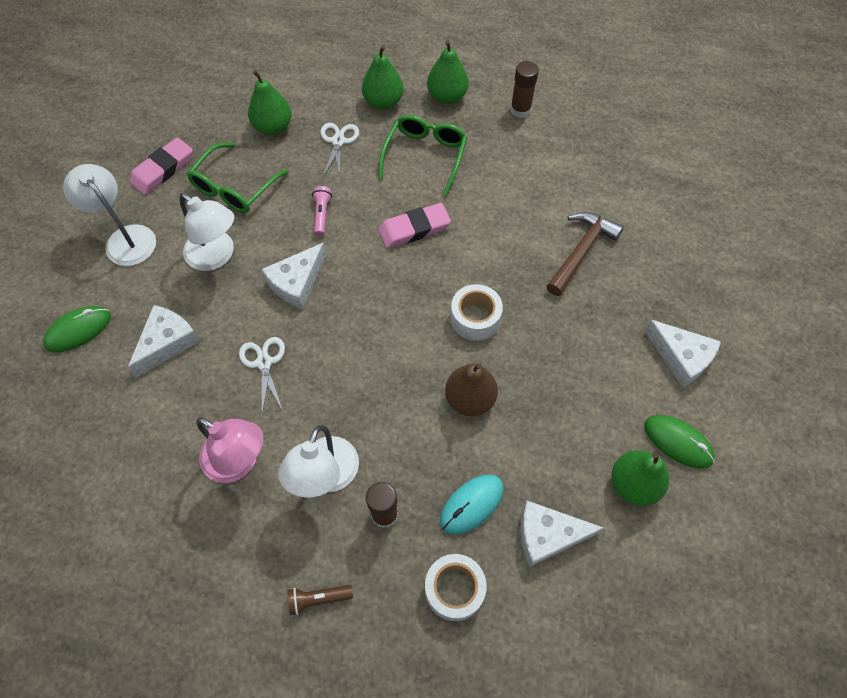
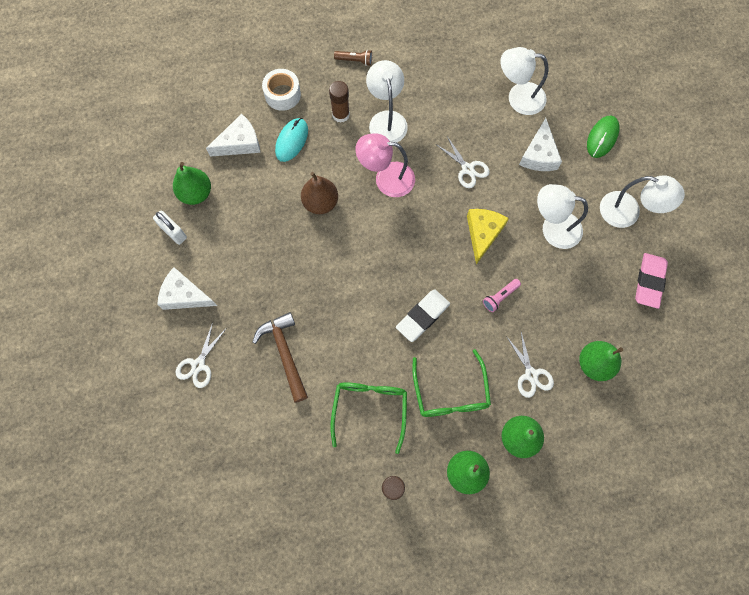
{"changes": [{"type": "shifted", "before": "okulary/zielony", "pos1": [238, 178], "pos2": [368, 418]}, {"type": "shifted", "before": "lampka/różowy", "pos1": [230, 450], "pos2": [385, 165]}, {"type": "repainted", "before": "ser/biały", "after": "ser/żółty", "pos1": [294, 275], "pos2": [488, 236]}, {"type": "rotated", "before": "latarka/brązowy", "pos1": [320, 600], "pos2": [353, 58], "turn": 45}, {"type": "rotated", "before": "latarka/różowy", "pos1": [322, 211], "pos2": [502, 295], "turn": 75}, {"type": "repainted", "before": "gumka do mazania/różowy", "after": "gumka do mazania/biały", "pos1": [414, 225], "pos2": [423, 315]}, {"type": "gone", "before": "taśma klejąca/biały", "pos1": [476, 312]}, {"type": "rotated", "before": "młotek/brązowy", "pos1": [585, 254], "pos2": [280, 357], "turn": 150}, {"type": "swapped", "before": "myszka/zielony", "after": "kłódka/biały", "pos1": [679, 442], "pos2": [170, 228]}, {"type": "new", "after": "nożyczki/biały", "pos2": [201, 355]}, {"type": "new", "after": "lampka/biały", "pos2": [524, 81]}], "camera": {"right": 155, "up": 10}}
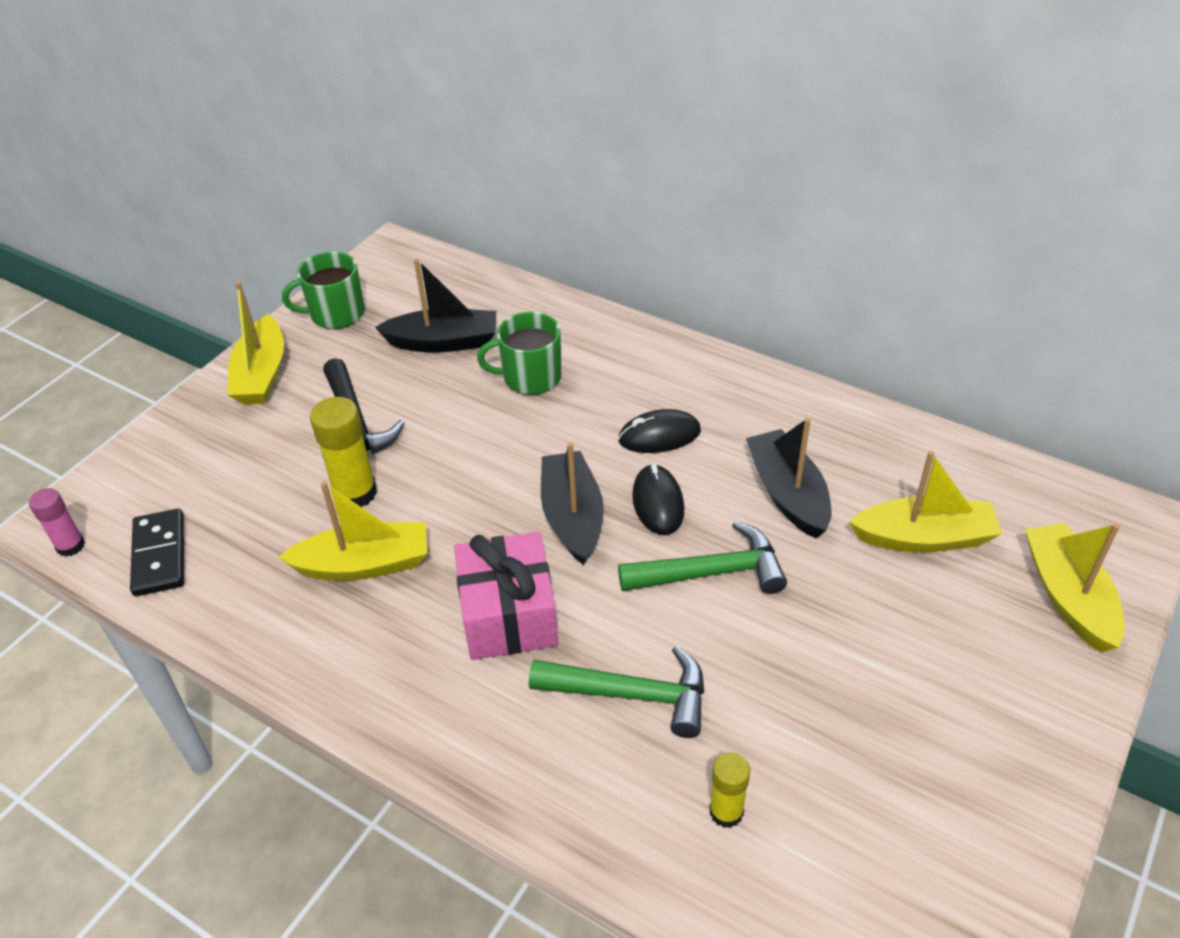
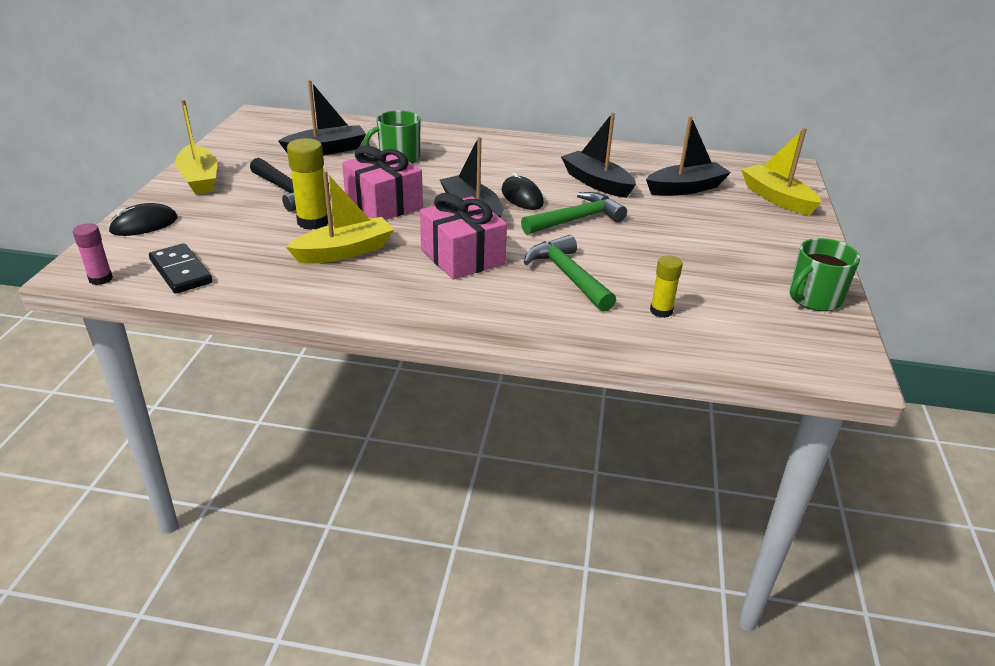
{"changes": [{"type": "shifted", "before": "kubek/zielony", "pos1": [323, 290], "pos2": [824, 274]}, {"type": "rotated", "before": "młotek/zielony", "pos1": [616, 692], "pos2": [570, 273], "turn": -105}, {"type": "shifted", "before": "myszka/czarny", "pos1": [659, 431], "pos2": [142, 219]}, {"type": "repainted", "before": "łódka/żółty", "after": "łódka/czarny", "pos1": [925, 502], "pos2": [688, 156]}, {"type": "new", "after": "prezent/różowy", "pos2": [382, 182]}], "camera": {"right": -25, "up": -10}}
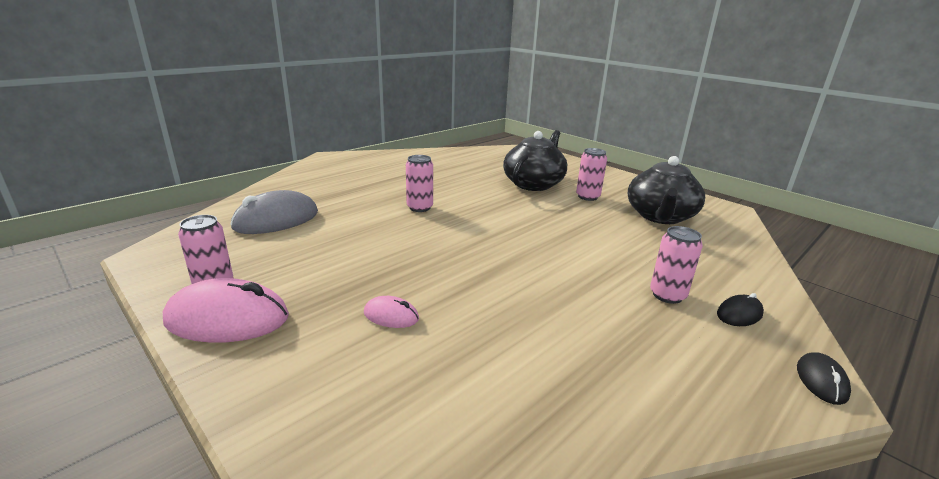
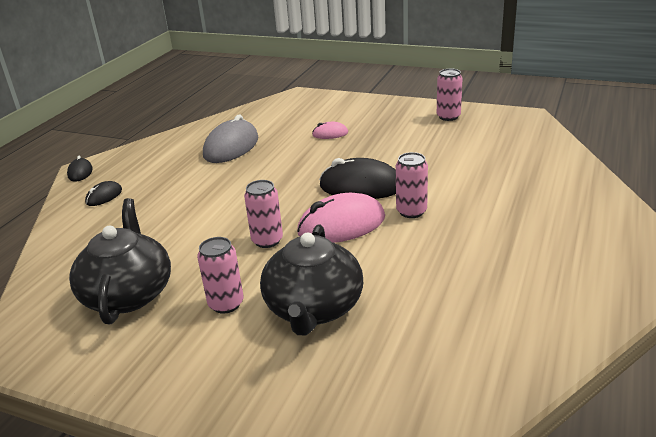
{"changes": [{"type": "shifted", "before": "myszka/różowy", "pos1": [226, 310], "pos2": [341, 218]}, {"type": "shifted", "before": "myszka/szary", "pos1": [274, 212], "pos2": [230, 138]}, {"type": "shifted", "before": "puszka/różowy", "pos1": [676, 265], "pos2": [263, 214]}, {"type": "new", "after": "myszka/czarny", "pos2": [357, 178]}], "camera": {"right": 160, "up": 5}}
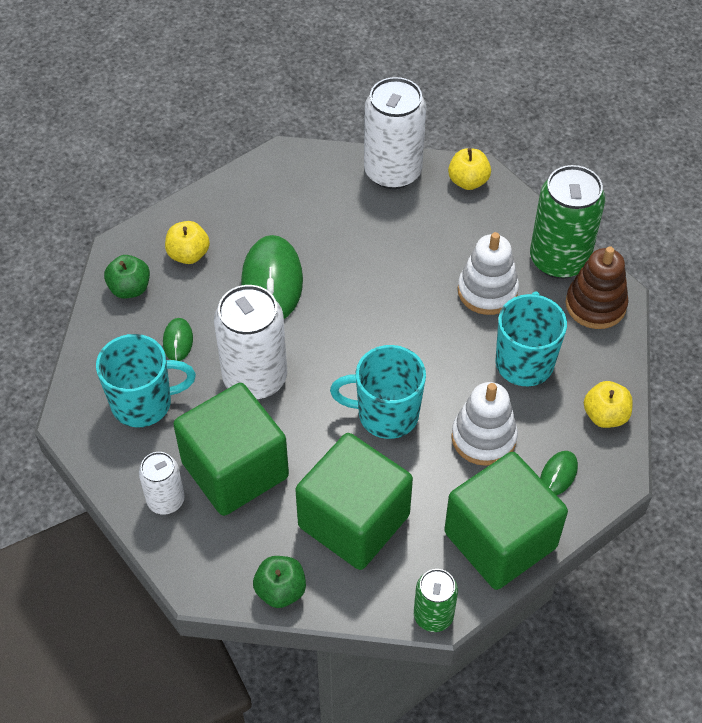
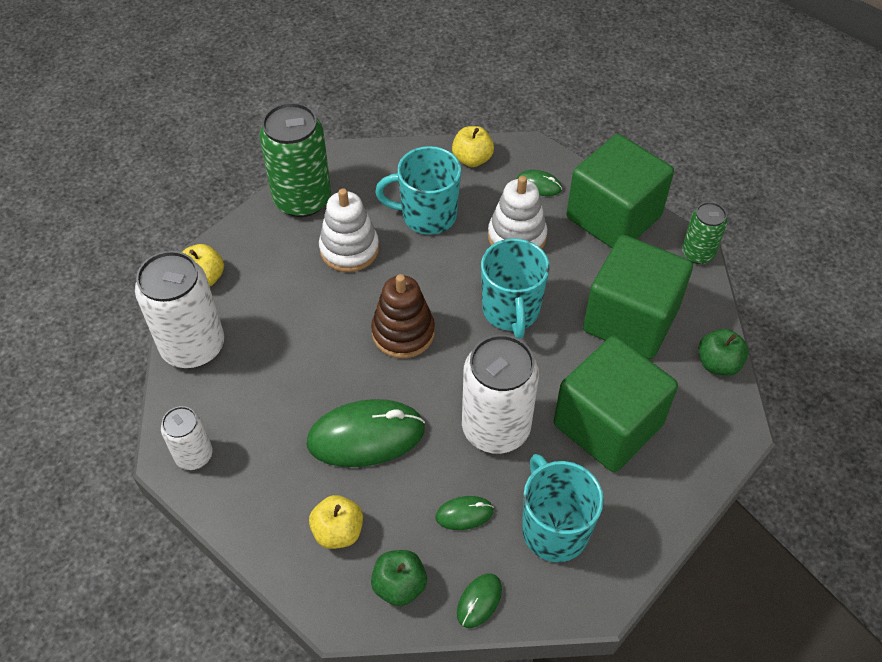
{"changes": [{"type": "shifted", "before": "puszka/biały", "pos1": [162, 483], "pos2": [186, 438]}, {"type": "shifted", "before": "zabawka nakładanka/brązowy", "pos1": [597, 287], "pos2": [403, 316]}, {"type": "new", "after": "myszka/zielony", "pos2": [479, 600]}], "camera": {"right": -100, "up": 0}}
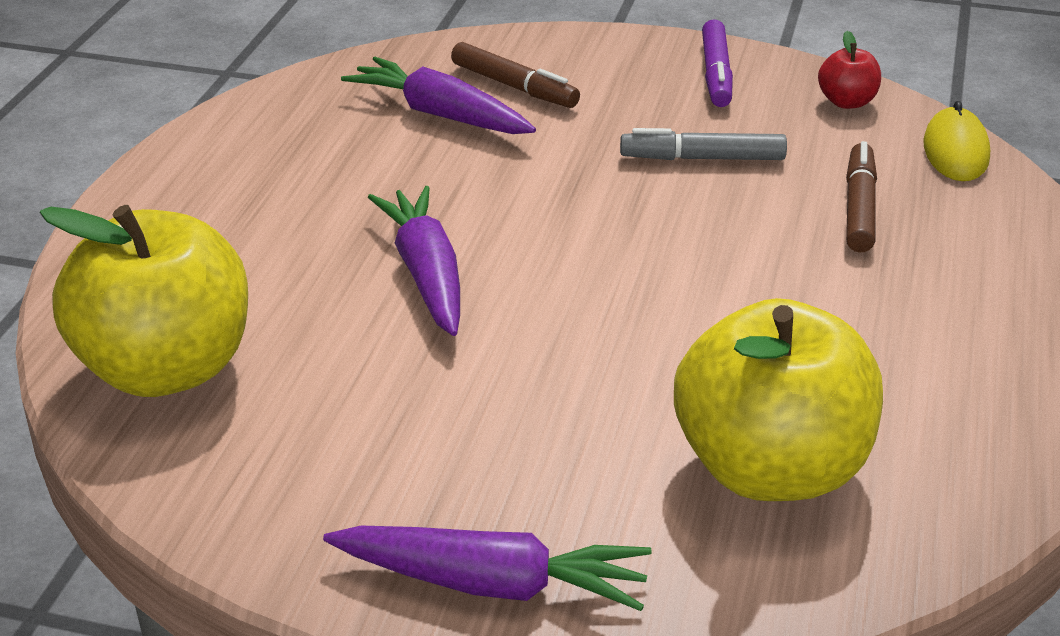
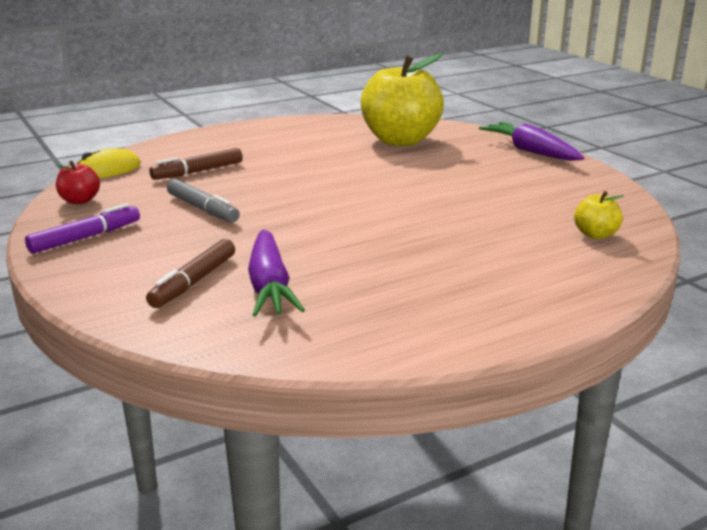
{"changes": [{"type": "scaled", "before": "jabłko/żółty", "pos1": [144, 301], "pos2": [599, 215], "scale": 0.42}, {"type": "gone", "before": "marchewka/fioletowy", "pos1": [414, 261]}, {"type": "rotated", "before": "flamaster/brązowy", "pos1": [515, 75], "pos2": [190, 273], "turn": -150}], "camera": {"right": -135, "up": -10}}
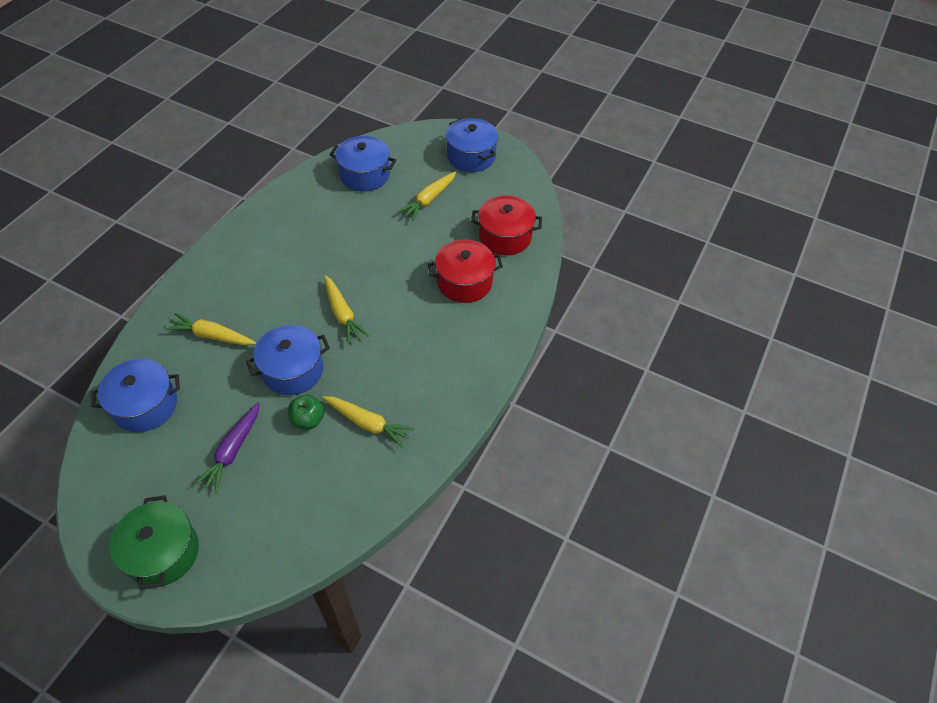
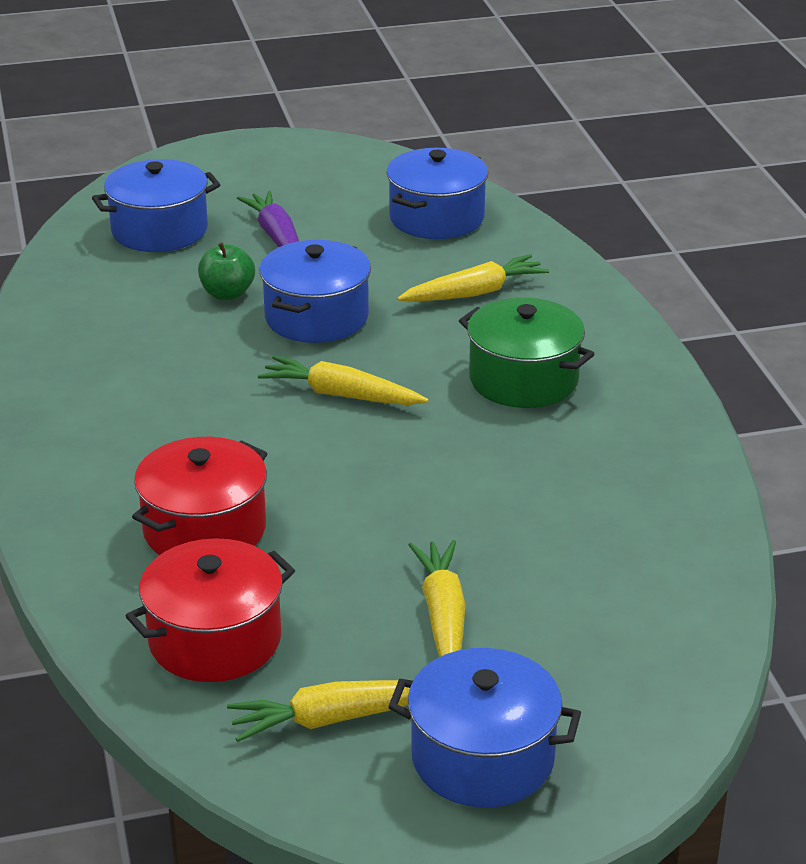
{"changes": [{"type": "shifted", "before": "garnek/zielony", "pos1": [154, 542], "pos2": [527, 353]}, {"type": "shifted", "before": "marchewka/żółty", "pos1": [368, 422], "pos2": [318, 711]}, {"type": "shifted", "before": "garnek/niebieski", "pos1": [363, 163], "pos2": [156, 205]}], "camera": {"right": 140, "up": -20}}
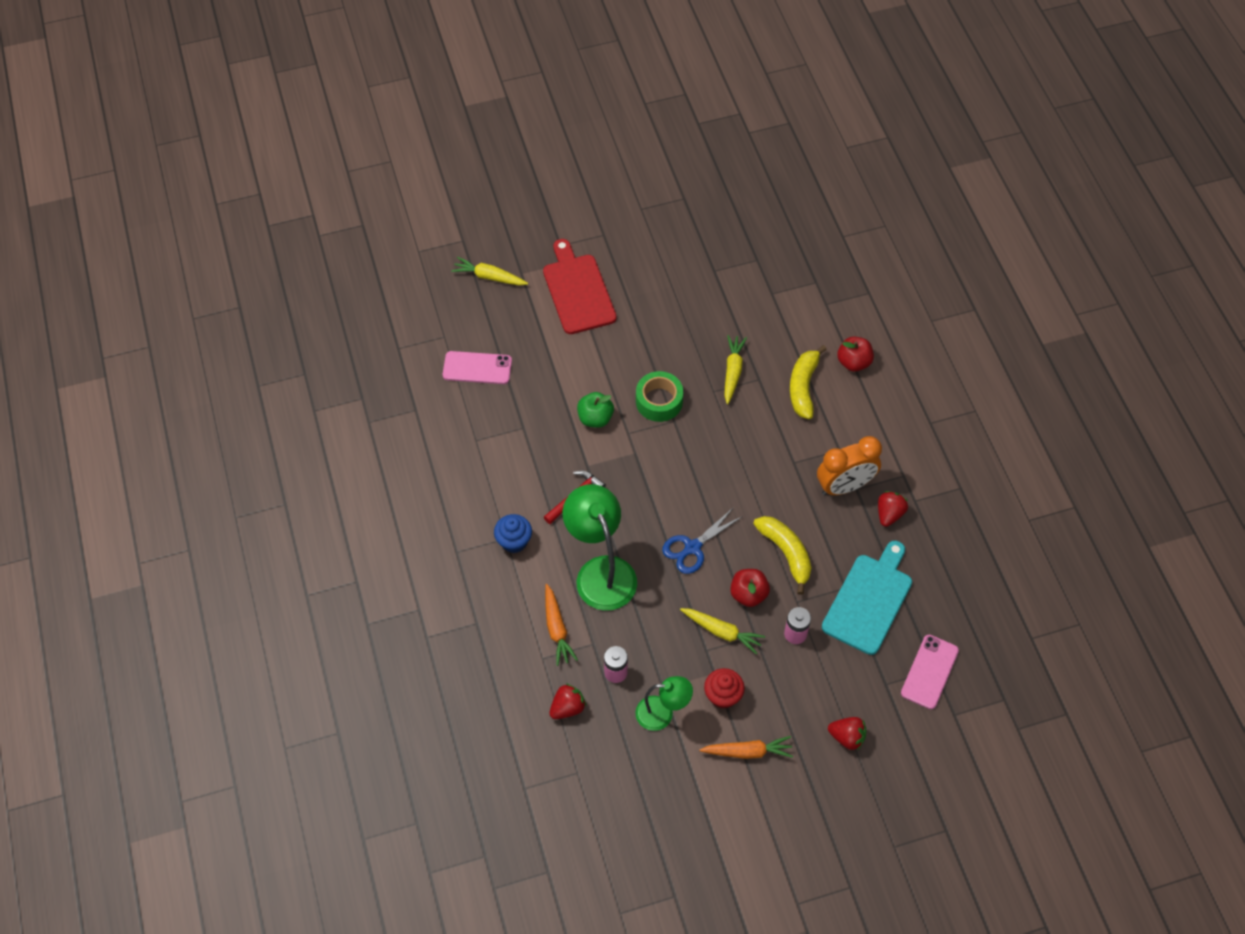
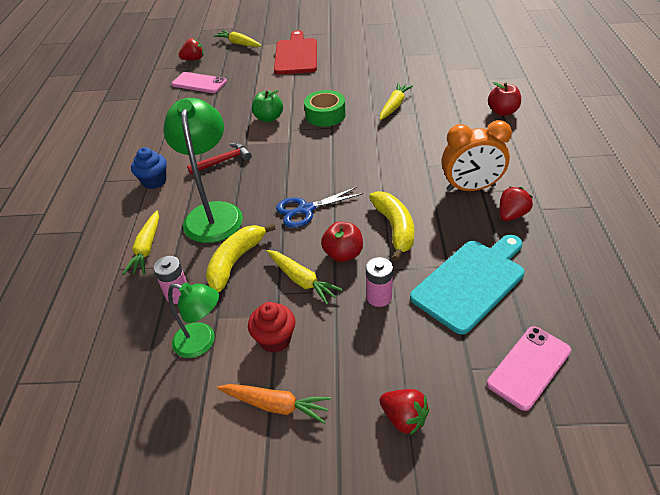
{"changes": [{"type": "repainted", "before": "marchewka/pomarańczowy", "after": "marchewka/żółty", "pos1": [561, 625], "pos2": [141, 242]}, {"type": "shifted", "before": "truskawka/czerwony", "pos1": [567, 701], "pos2": [191, 49]}, {"type": "shifted", "before": "banan/żółty", "pos1": [808, 382], "pos2": [241, 257]}], "camera": {"right": 20, "up": -15}}
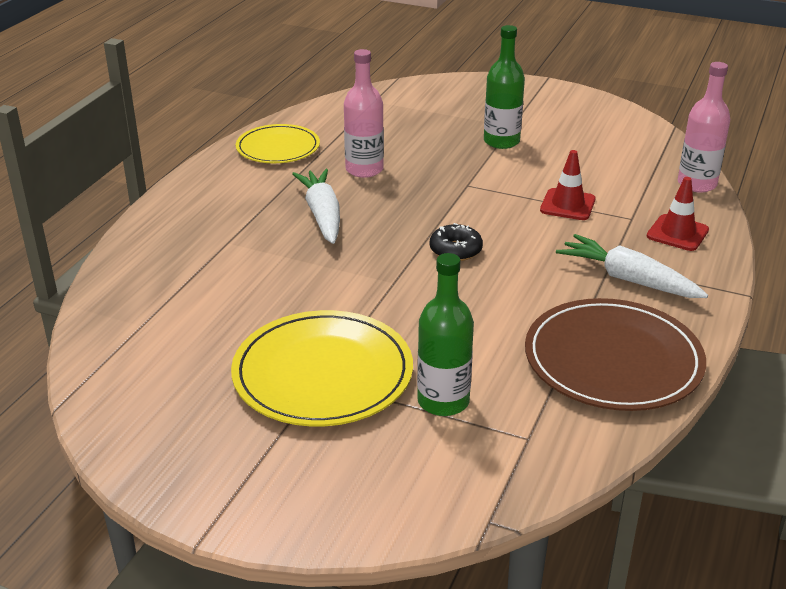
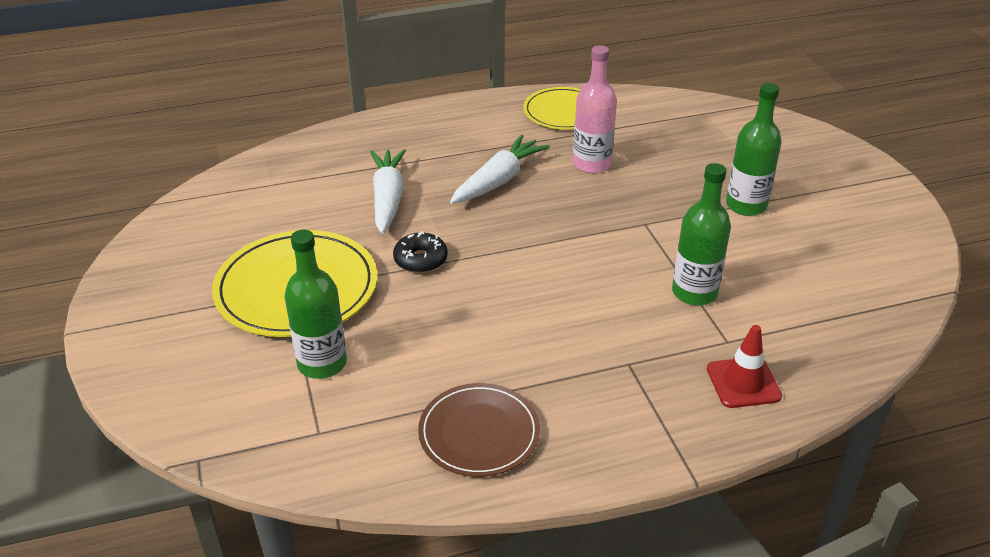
{"changes": [{"type": "shifted", "before": "donut/czarny", "pos1": [456, 242], "pos2": [420, 252]}, {"type": "scaled", "before": "talerz/brązowy", "pos1": [615, 354], "pos2": [479, 430], "scale": 0.64}, {"type": "swapped", "before": "pachołek/czerwony", "after": "butelka/zielony", "pos1": [568, 185], "pos2": [701, 234]}, {"type": "shifted", "before": "marchewka/biały", "pos1": [632, 266], "pos2": [388, 191]}, {"type": "gone", "before": "butelka/różowy", "pos1": [704, 127]}], "camera": {"right": 50, "up": 5}}
